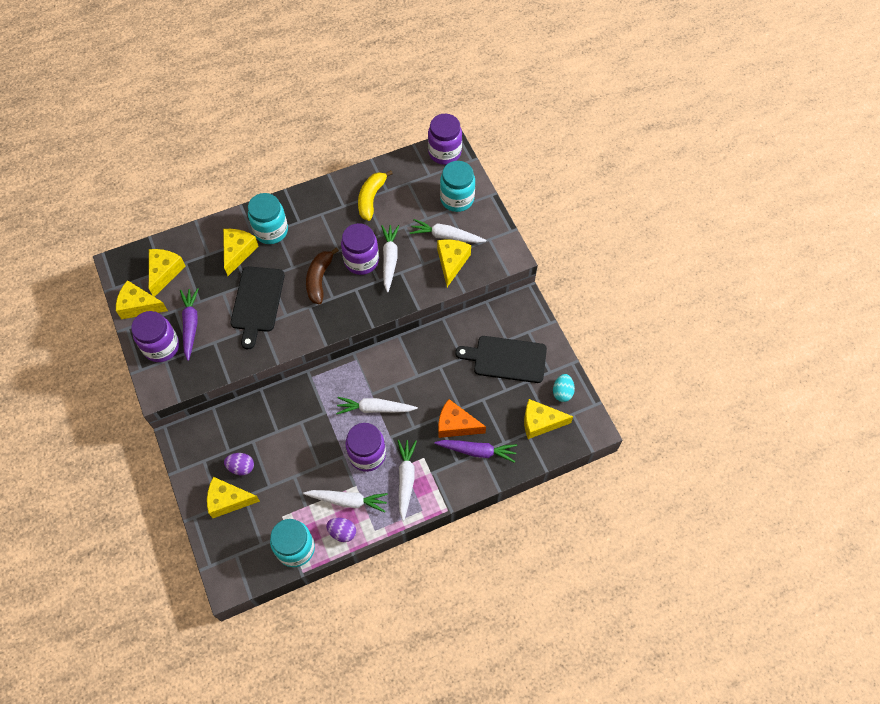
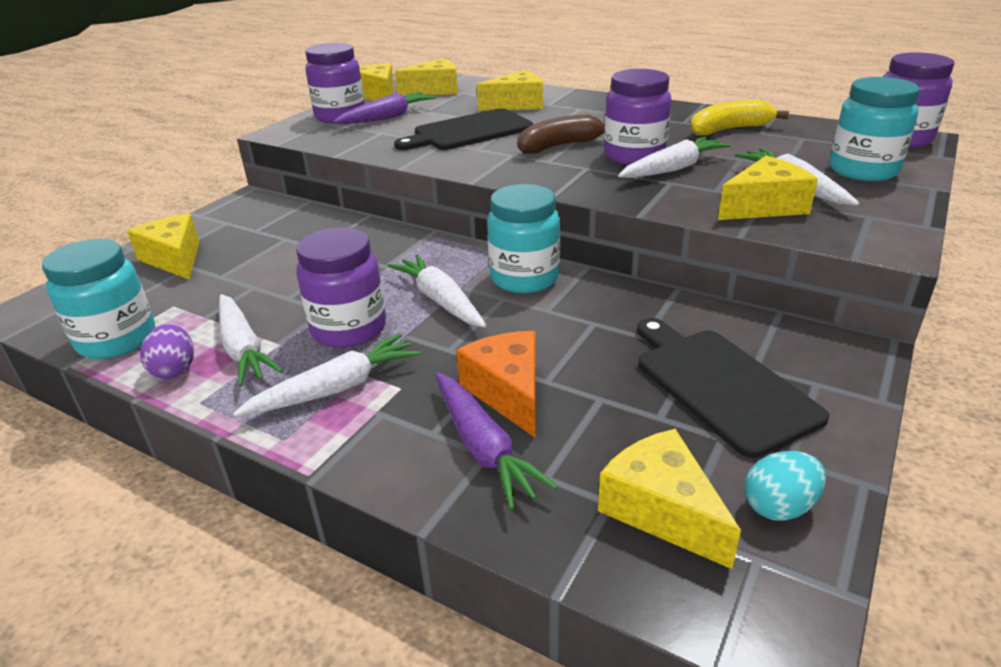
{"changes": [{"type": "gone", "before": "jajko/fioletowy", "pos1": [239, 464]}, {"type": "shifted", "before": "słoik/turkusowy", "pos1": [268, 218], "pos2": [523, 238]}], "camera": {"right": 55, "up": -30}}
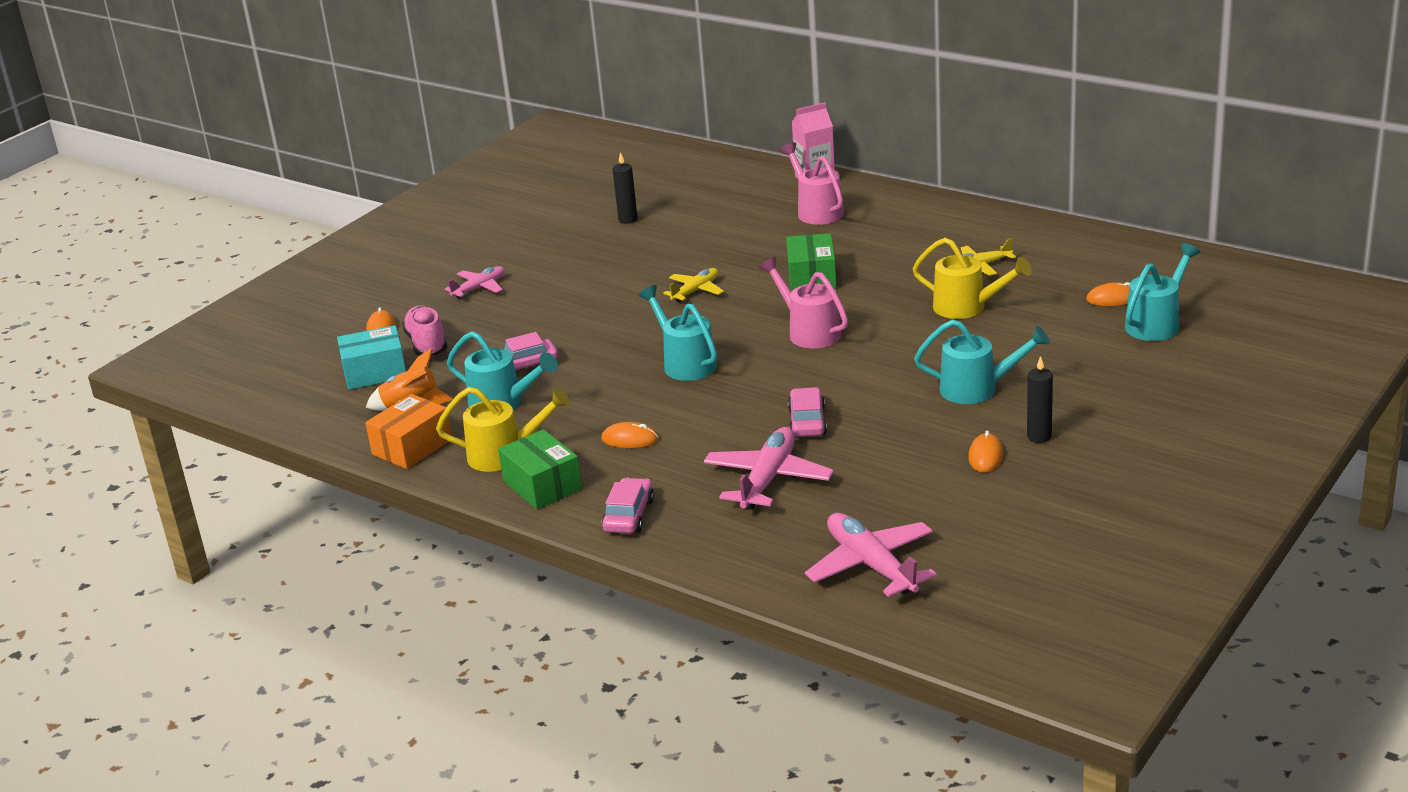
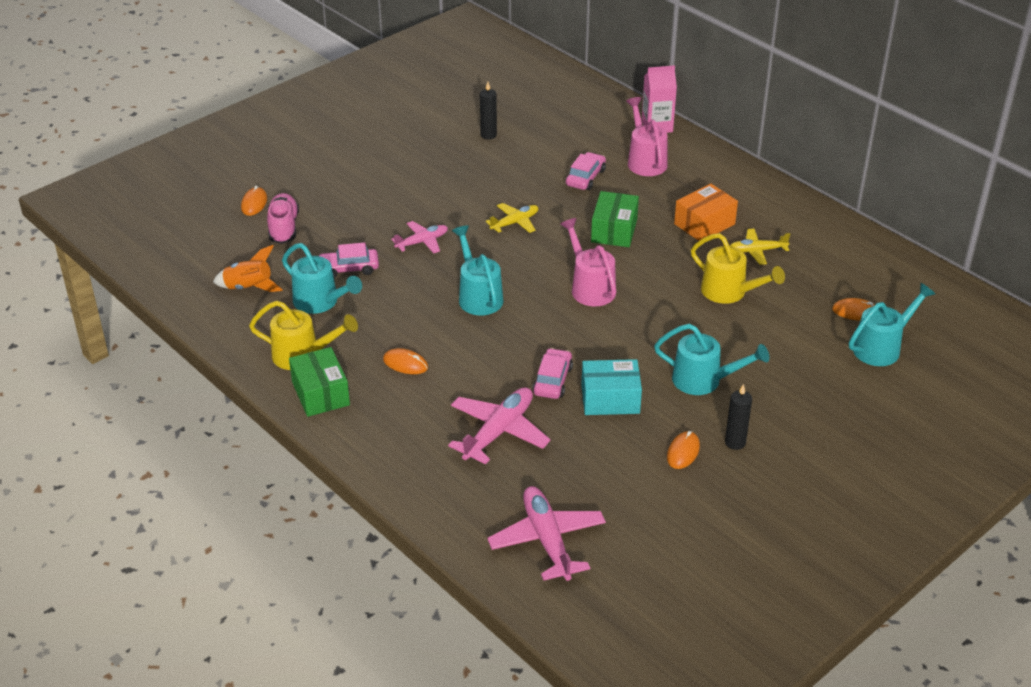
{"changes": [{"type": "shifted", "before": "pudełko/turkusowy", "pos1": [371, 357], "pos2": [611, 387]}, {"type": "shifted", "before": "pudełko/pomarańczowy", "pos1": [408, 431], "pos2": [706, 212]}, {"type": "shifted", "before": "samolot/różowy", "pos1": [475, 282], "pos2": [419, 237]}, {"type": "shifted", "before": "samochód/różowy", "pos1": [628, 506], "pos2": [586, 171]}], "camera": {"right": 10, "up": 10}}
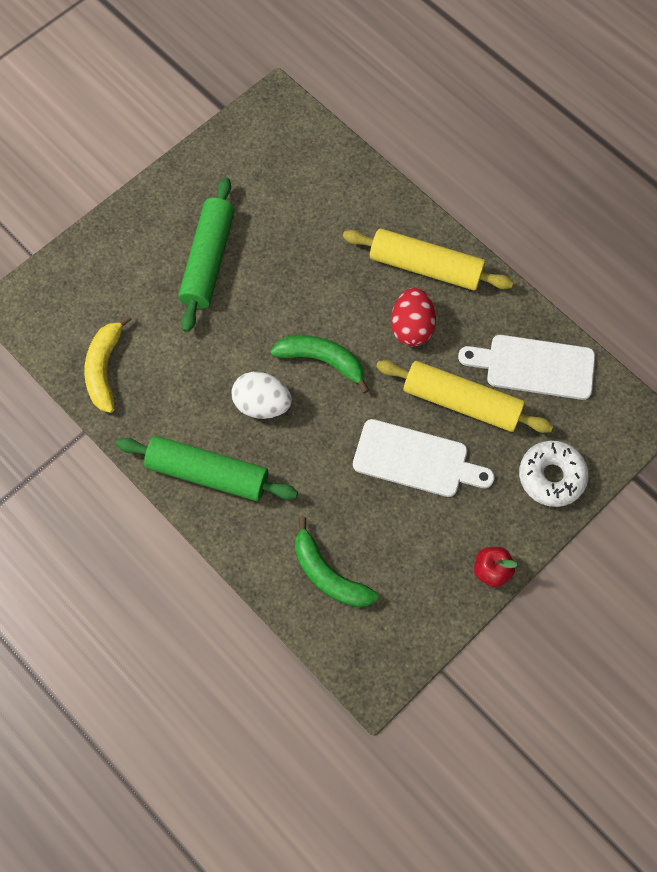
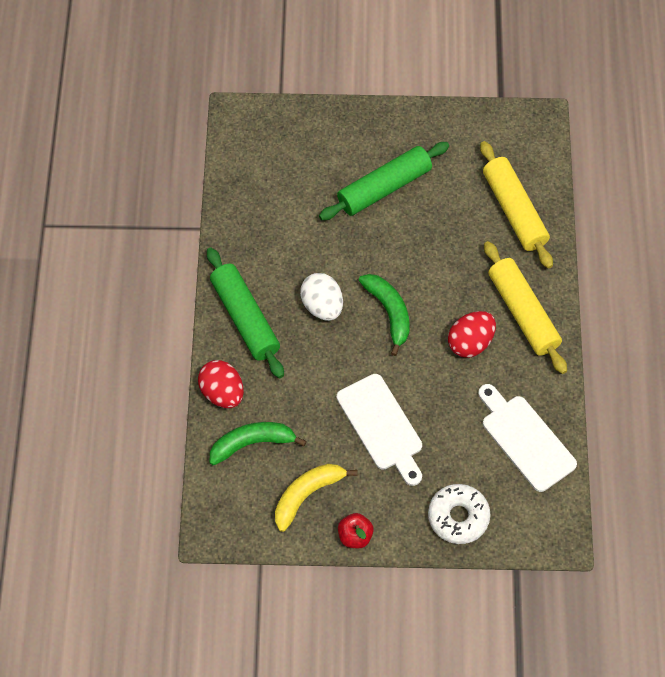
{"changes": [{"type": "shifted", "before": "banan/żółty", "pos1": [108, 364], "pos2": [316, 498]}, {"type": "rotated", "before": "banan/zielony", "pos1": [336, 562], "pos2": [258, 443], "turn": 75}, {"type": "shifted", "before": "wałek do ciasta/żółty", "pos1": [464, 396], "pos2": [516, 205]}, {"type": "new", "after": "jajko/czerwony", "pos2": [221, 384]}], "camera": {"right": 45, "up": -5}}
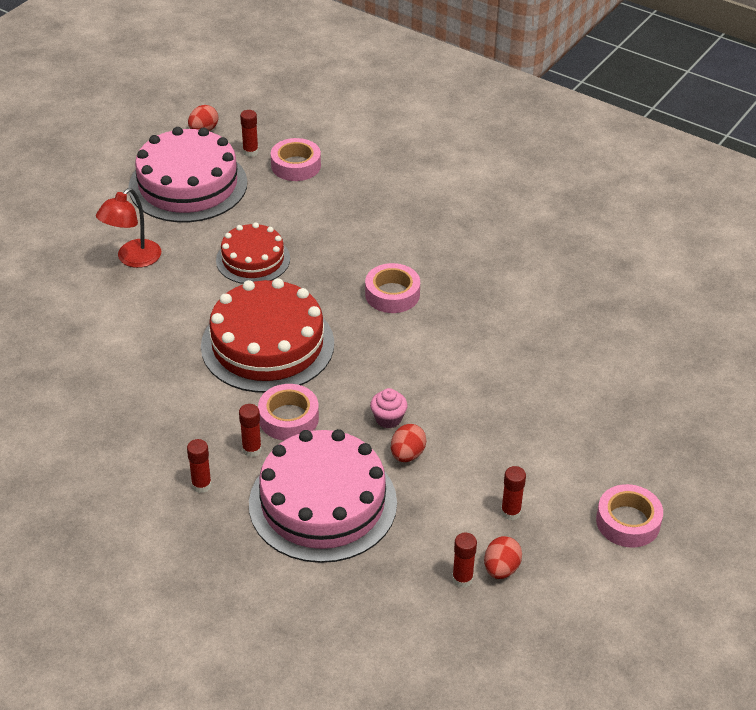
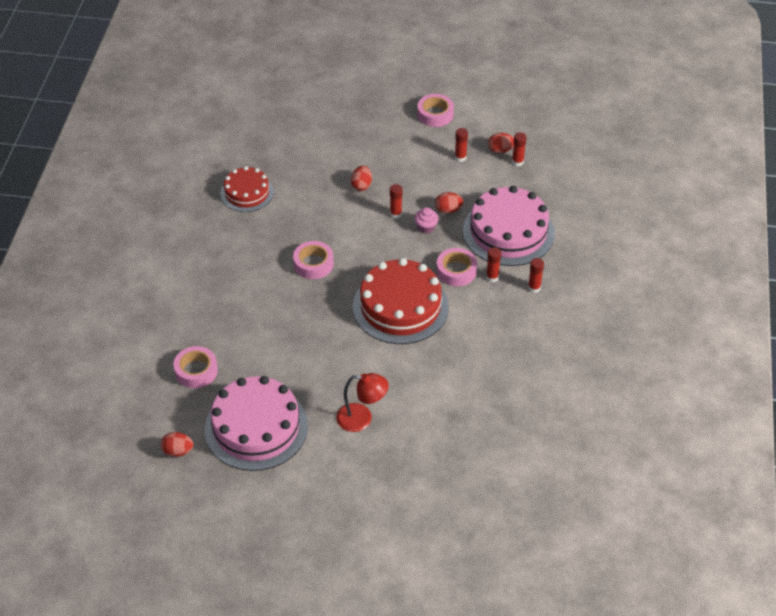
{"changes": [{"type": "shifted", "before": "tort/czerwony", "pos1": [253, 253], "pos2": [247, 189]}, {"type": "shifted", "before": "klej w sztyfcie/czerwony", "pos1": [249, 133], "pos2": [396, 201]}, {"type": "new", "after": "jajko/czerwony", "pos2": [361, 178]}], "camera": {"right": -115, "up": 5}}
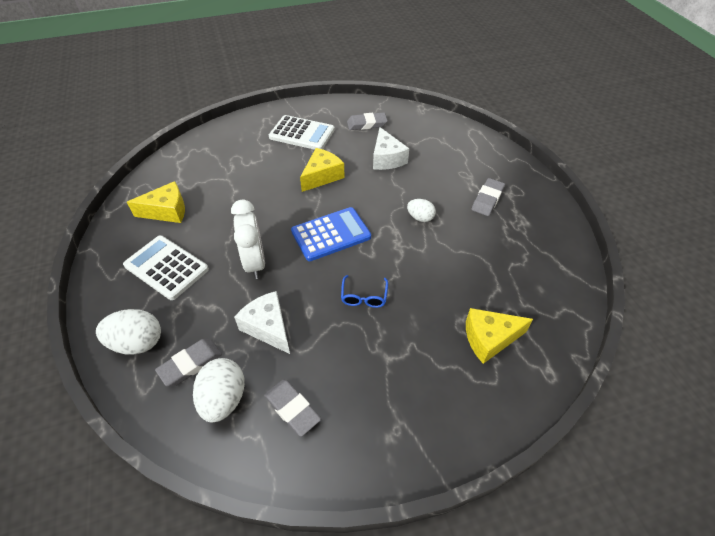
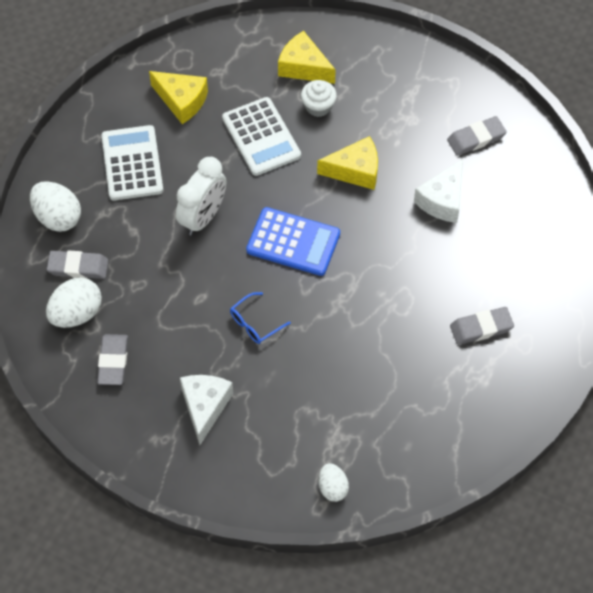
{"changes": [{"type": "shifted", "before": "ser/biały", "pos1": [262, 322], "pos2": [206, 410]}, {"type": "shifted", "before": "kalkulator/biały", "pos1": [302, 132], "pos2": [261, 136]}, {"type": "rotated", "before": "gumka do mazania/szary", "pos1": [367, 121], "pos2": [476, 136], "turn": -60}, {"type": "shifted", "before": "jajko/biały", "pos1": [421, 210], "pos2": [334, 482]}, {"type": "shifted", "before": "ser/żółty", "pos1": [499, 336], "pos2": [307, 57]}, {"type": "new", "after": "muffinka/biały", "pos2": [319, 98]}], "camera": {"right": 45, "up": 10}}
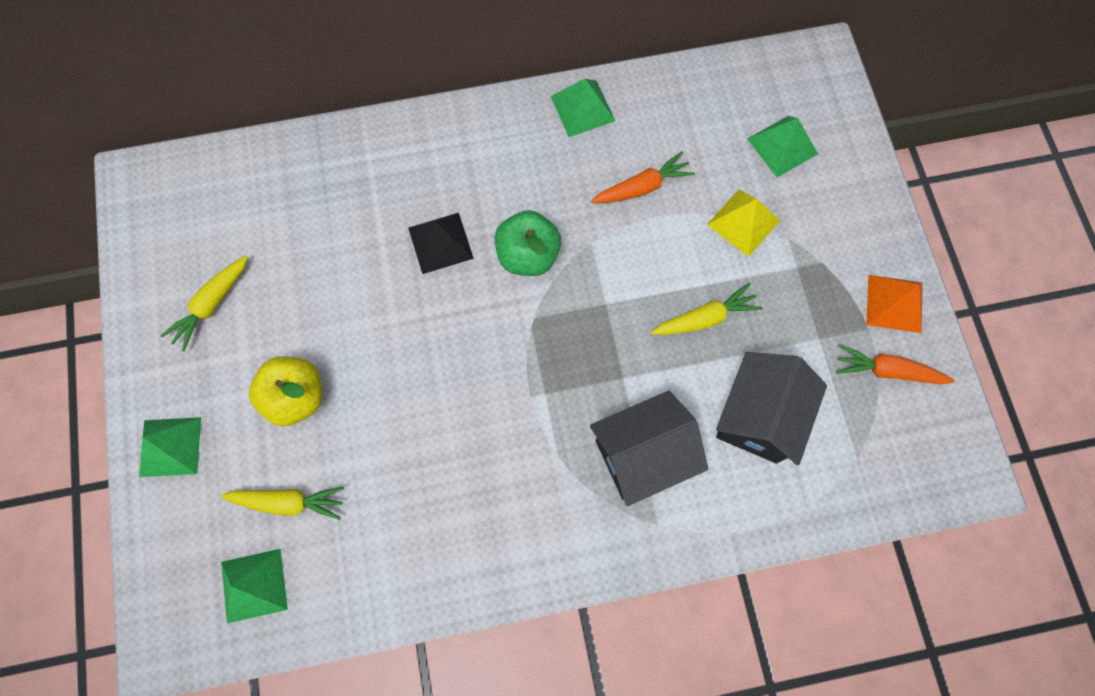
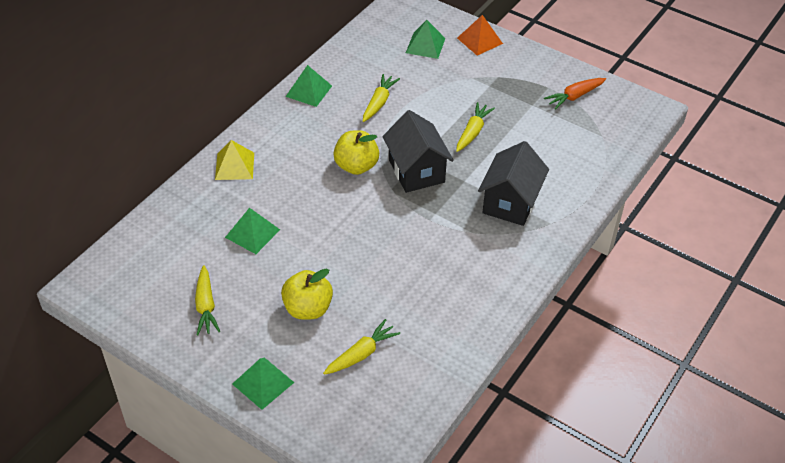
{"changes": [{"type": "shifted", "before": "piramida/zielony", "pos1": [254, 586], "pos2": [252, 231]}, {"type": "gone", "before": "piramida/czarny", "pos1": [441, 243]}, {"type": "repainted", "before": "jabłko/zielony", "after": "jabłko/żółty", "pos1": [527, 243], "pos2": [356, 152]}, {"type": "repainted", "before": "marchewka/pomarańczowy", "after": "marchewka/żółty", "pos1": [643, 177], "pos2": [381, 98]}, {"type": "shifted", "before": "piramida/żółty", "pos1": [743, 223], "pos2": [234, 160]}, {"type": "shifted", "before": "domek/czarny", "pos1": [771, 408], "pos2": [418, 151]}, {"type": "shifted", "before": "piramida/pomarańczowy", "pos1": [894, 304], "pos2": [480, 35]}], "camera": {"right": -45, "up": -25}}
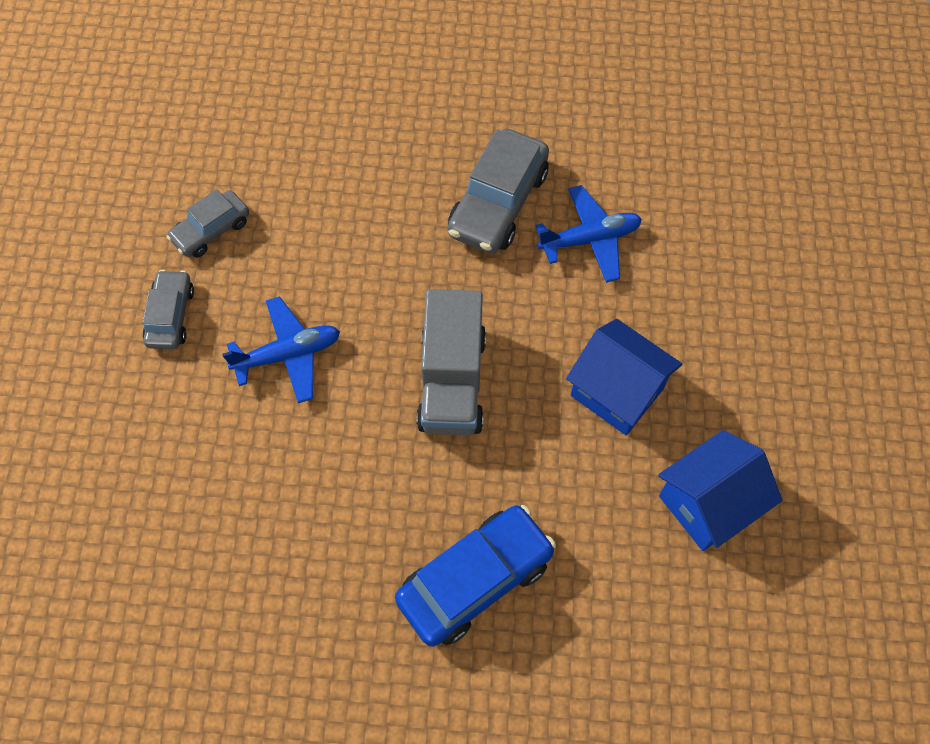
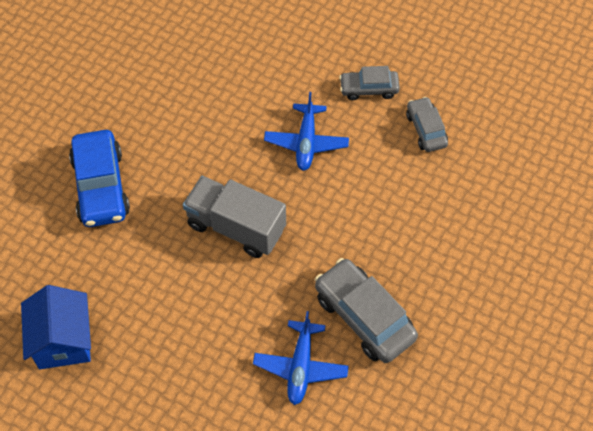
{"changes": [{"type": "rotated", "before": "samochód/szary", "pos1": [168, 309], "pos2": [369, 83], "turn": 150}, {"type": "gone", "before": "domek/niebieski", "pos1": [624, 377]}], "camera": {"right": 115, "up": -5}}
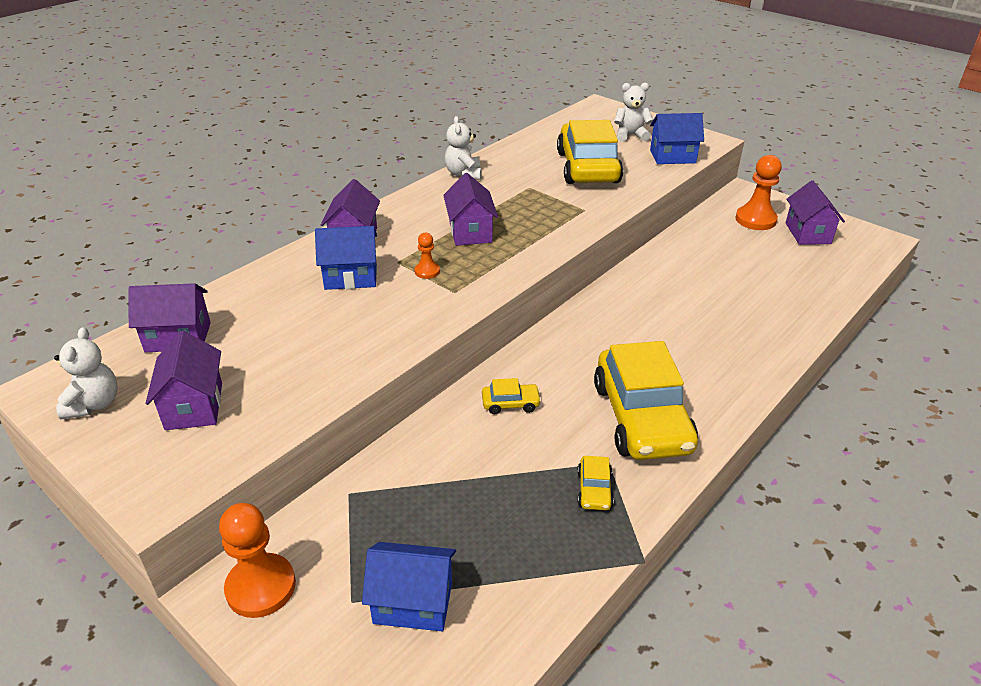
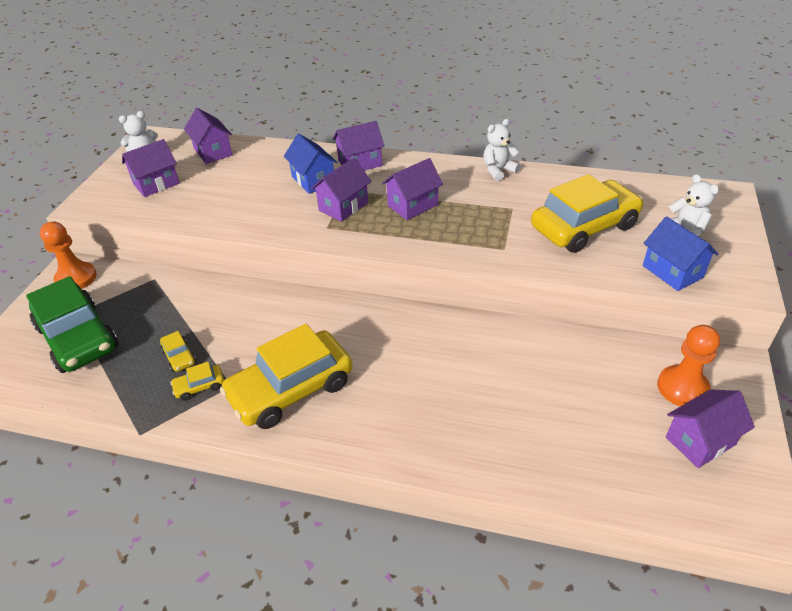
{"changes": [{"type": "swapped", "before": "domek/niebieski", "after": "samochód/zielony", "pos1": [409, 586], "pos2": [72, 324]}, {"type": "swapped", "before": "pionek/pomarańczowy", "after": "domek/fioletowy", "pos1": [427, 256], "pos2": [341, 190]}, {"type": "shifted", "before": "samochód/żółty", "pos1": [511, 396], "pos2": [178, 351]}], "camera": {"right": 65, "up": 5}}
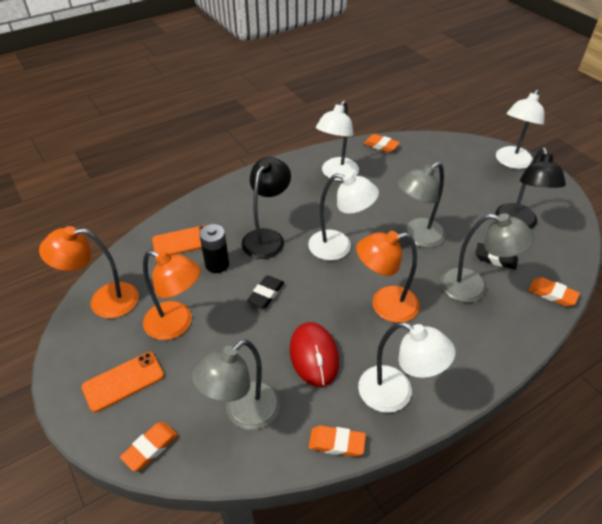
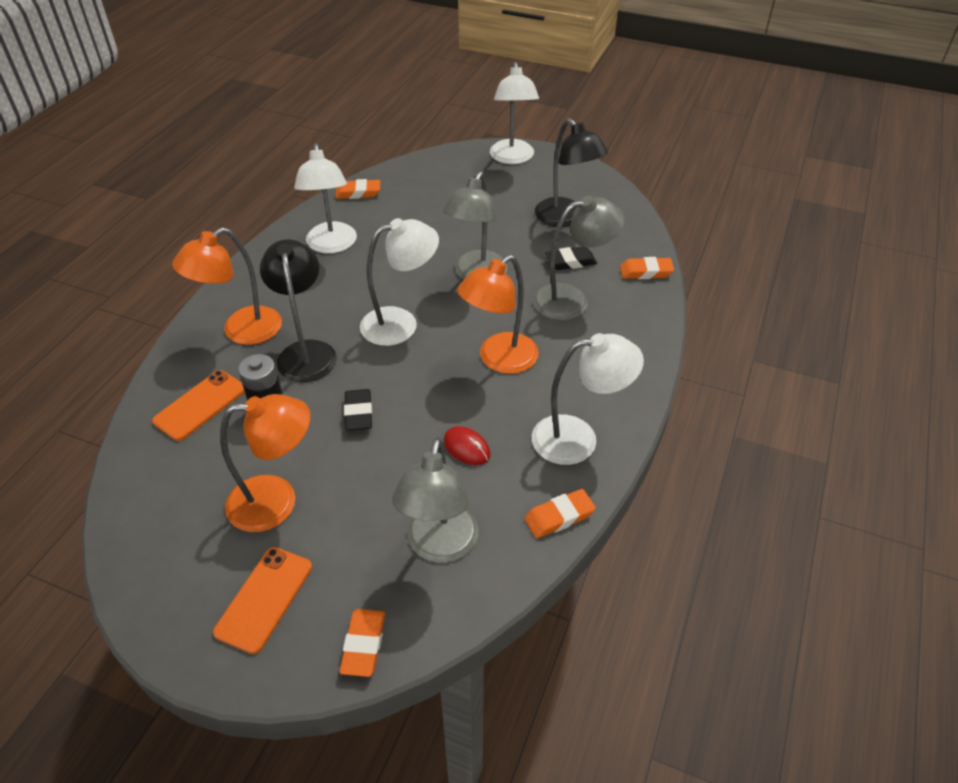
{"changes": [{"type": "shifted", "before": "lampka/pomarańczowy", "pos1": [89, 272], "pos2": [227, 286]}, {"type": "scaled", "before": "myszka/czerwony", "pos1": [314, 354], "pos2": [467, 445], "scale": 0.58}], "camera": {"right": -35, "up": 0}}
